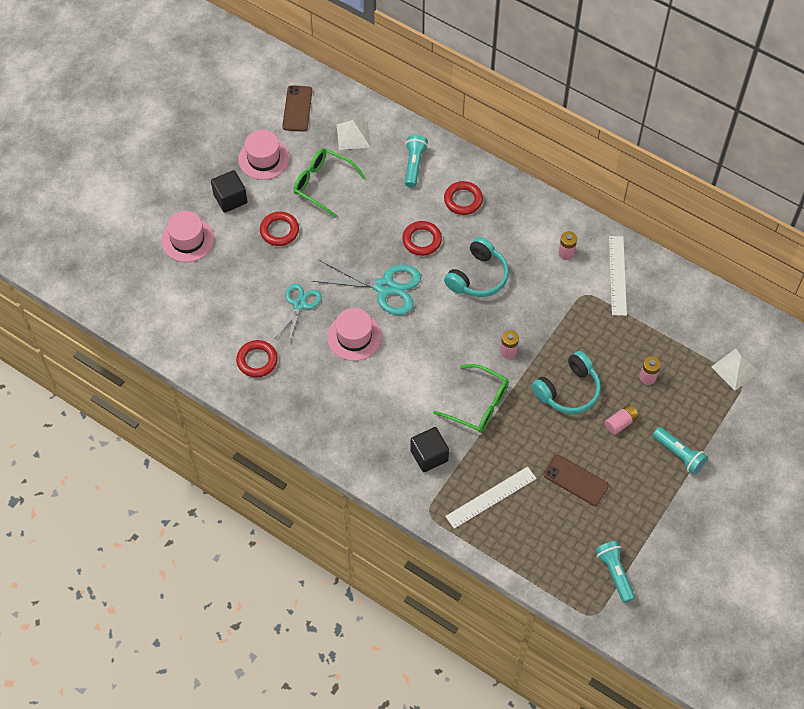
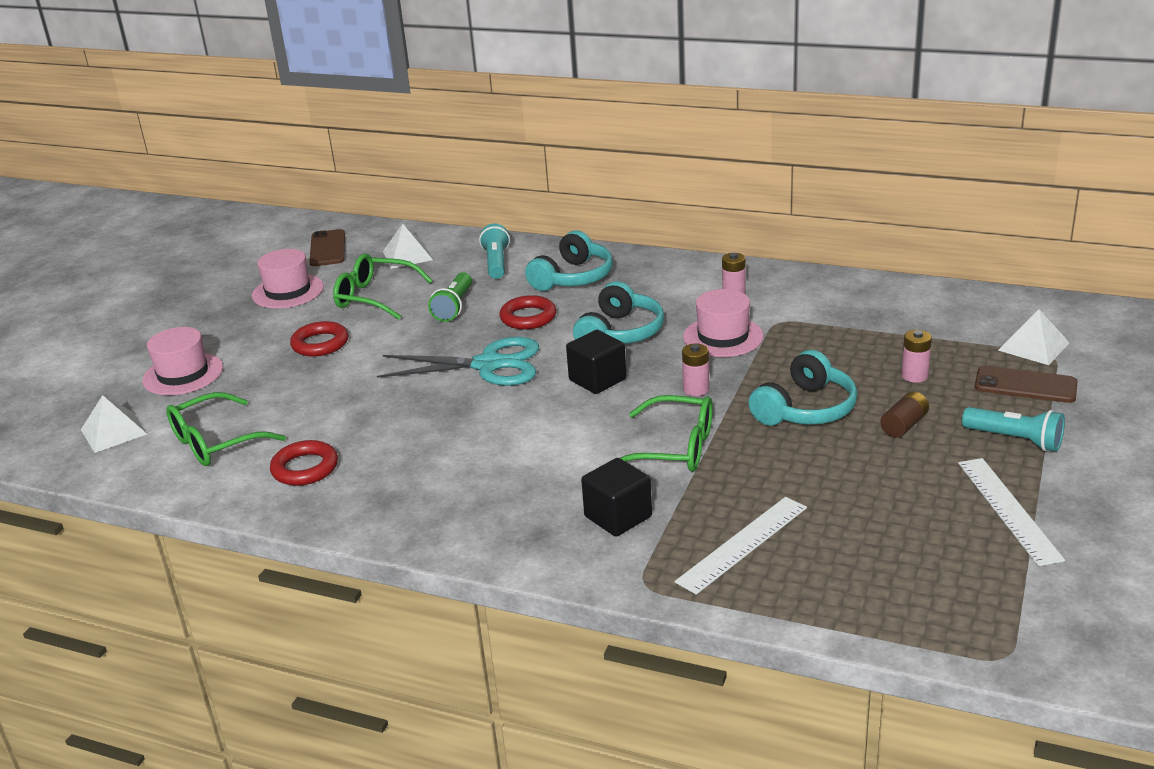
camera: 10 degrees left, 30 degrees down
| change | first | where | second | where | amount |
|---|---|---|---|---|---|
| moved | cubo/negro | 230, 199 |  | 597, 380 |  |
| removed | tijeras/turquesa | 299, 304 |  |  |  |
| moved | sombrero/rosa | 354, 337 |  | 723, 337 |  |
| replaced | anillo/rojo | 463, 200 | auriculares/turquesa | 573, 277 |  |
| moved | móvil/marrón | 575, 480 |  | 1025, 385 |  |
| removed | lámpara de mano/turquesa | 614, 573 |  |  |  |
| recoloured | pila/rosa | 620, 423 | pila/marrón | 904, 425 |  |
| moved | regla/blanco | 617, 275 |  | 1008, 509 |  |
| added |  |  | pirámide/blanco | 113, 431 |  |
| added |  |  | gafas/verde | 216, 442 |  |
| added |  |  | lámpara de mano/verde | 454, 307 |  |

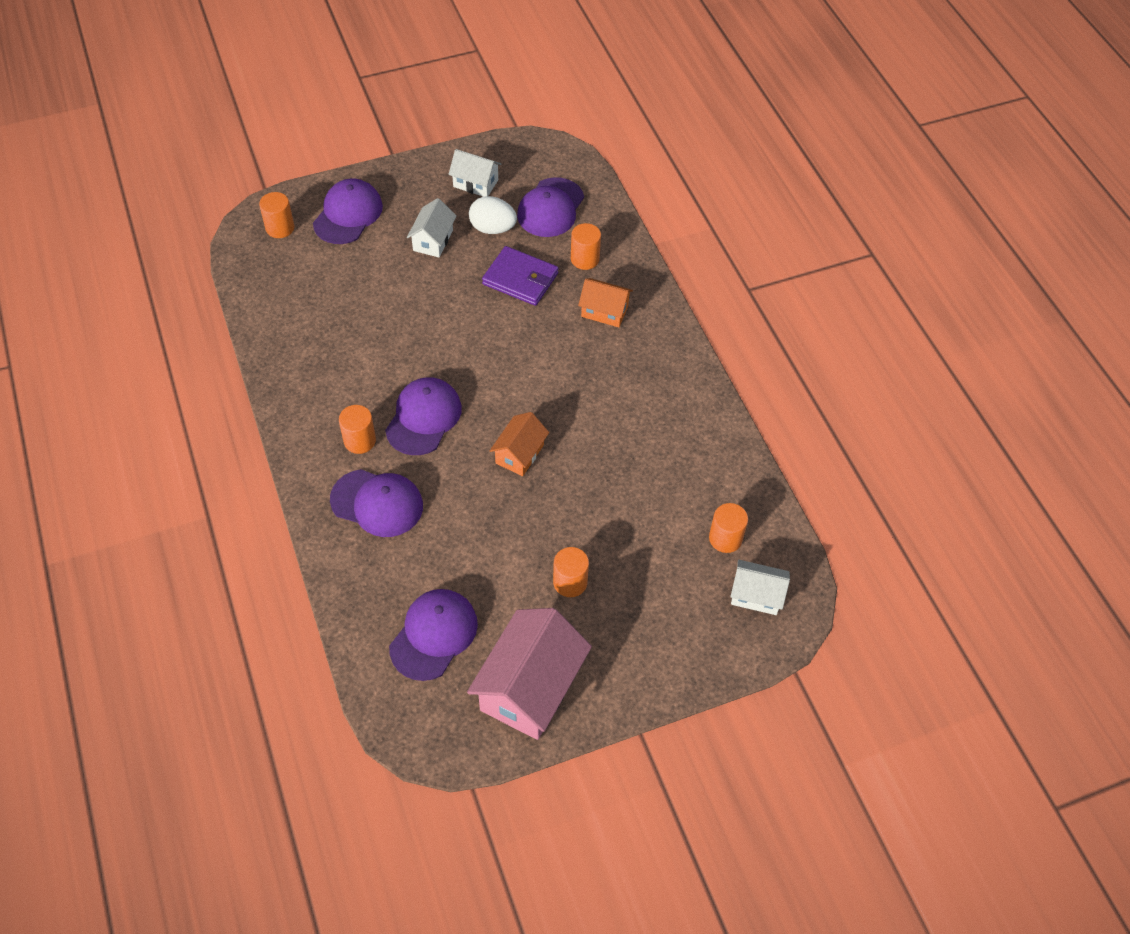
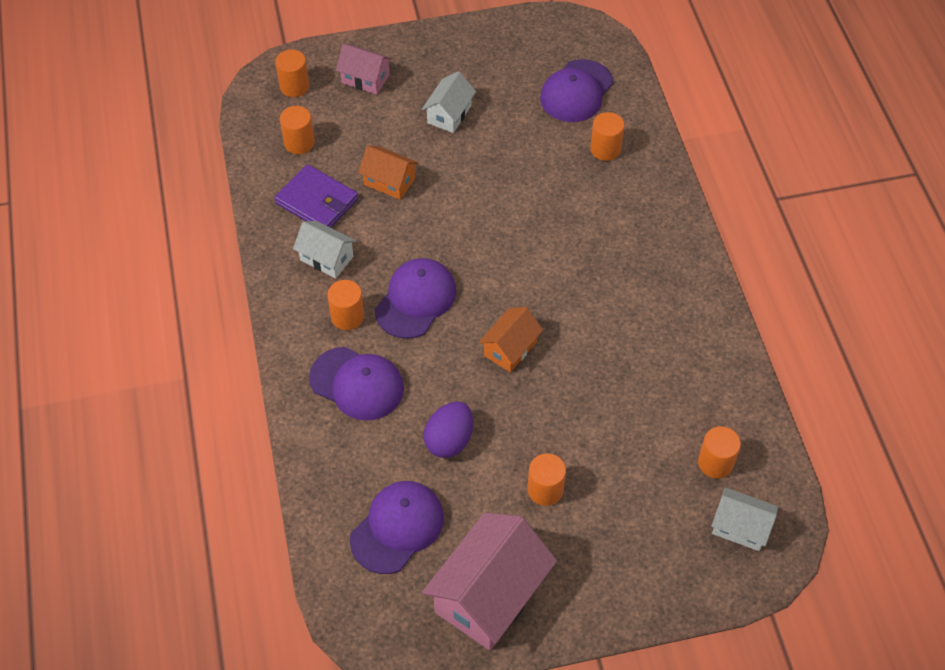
camera: 10 degrees right, 0 degrees up
| change | first | where | second | where | amount |
|---|---|---|---|---|---|
| replaced | gorra/morado | 348, 214 | casa/rosa | 365, 79 |  |
| moved | casa/blanco | 475, 183 |  | 326, 258 |  |
| removed | huevo/blanco | 492, 228 |  |  |  |
| moved | cartera/morado | 520, 279 |  | 317, 201 |  |
| moved | casa/naranja | 604, 311 |  | 389, 181 |  |
| added |  |  | cilindro/naranja | 299, 143 |  |
| added |  |  | huevo/morado | 449, 440 |  |

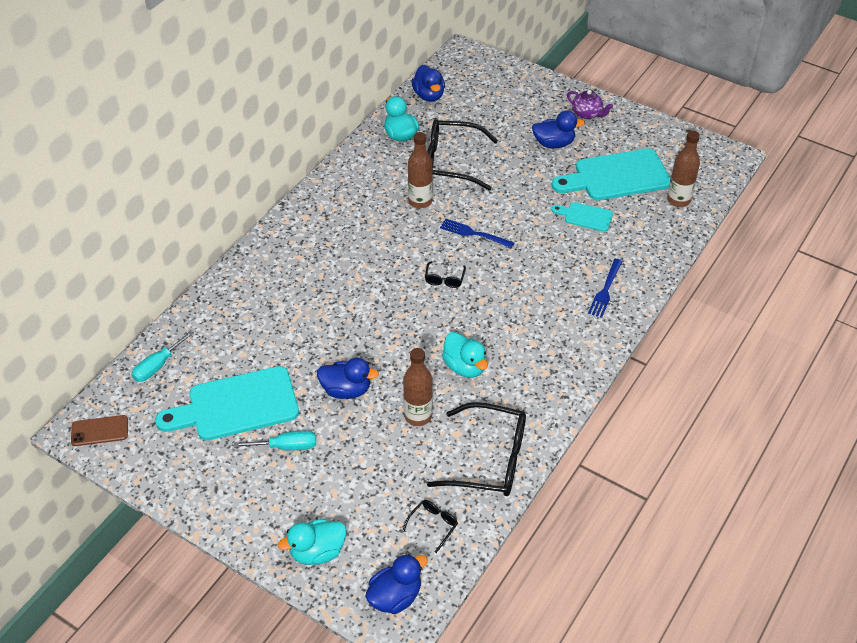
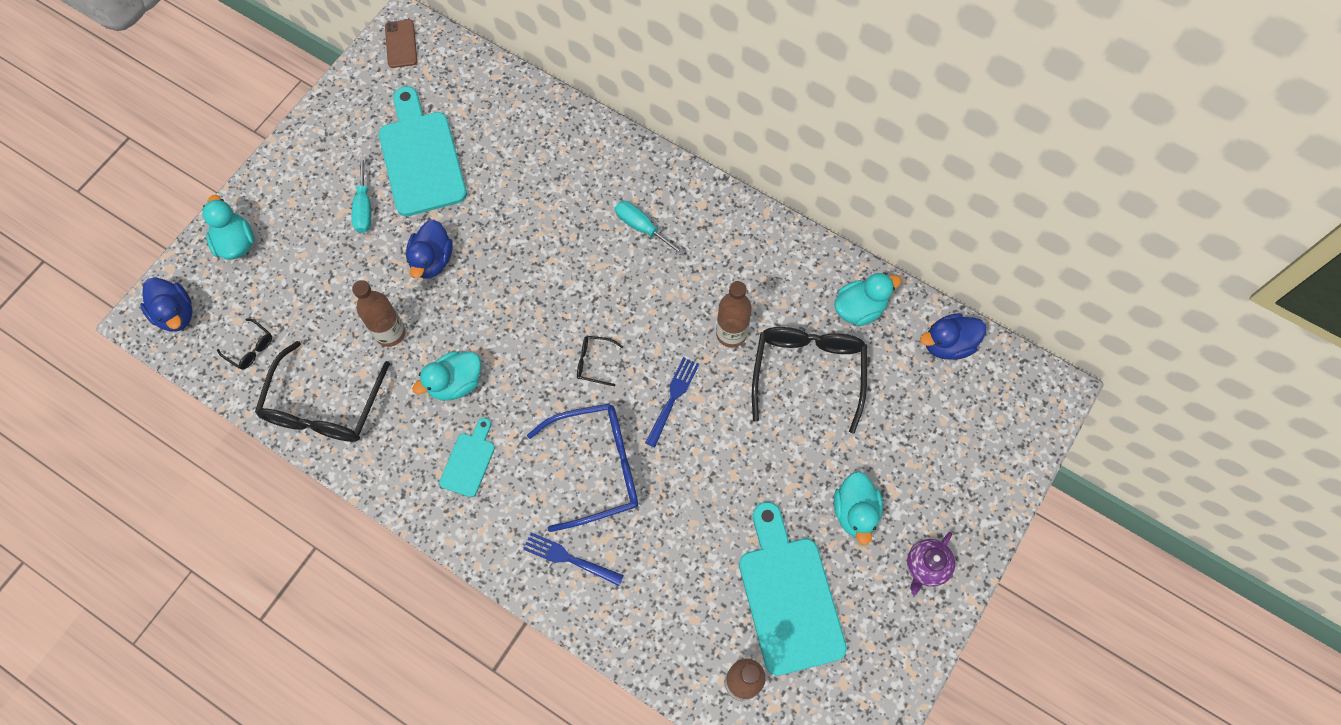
camera: 90 degrees right, 20 degrees up
| change | first | where | second | where | amount |
|---|---|---|---|---|---|
| moved | destornillador/turquesa | 157, 366 |  | 641, 227 |  |
| recoloured | pato/azul | 553, 143 | pato/turquesa | 855, 512 |  |
| moved | tabla de cortar/turquesa | 585, 216 |  | 469, 461 |  |
| added |  |  | gafas/azul | 597, 468 |  |

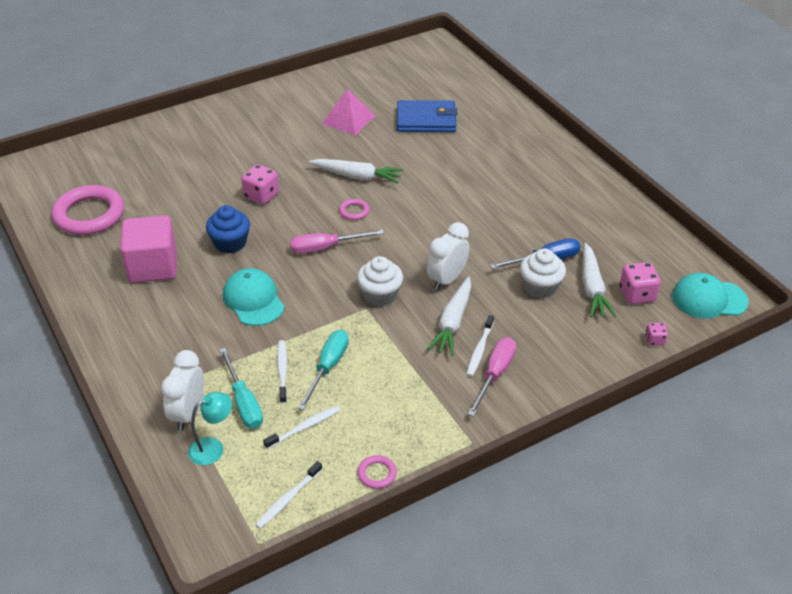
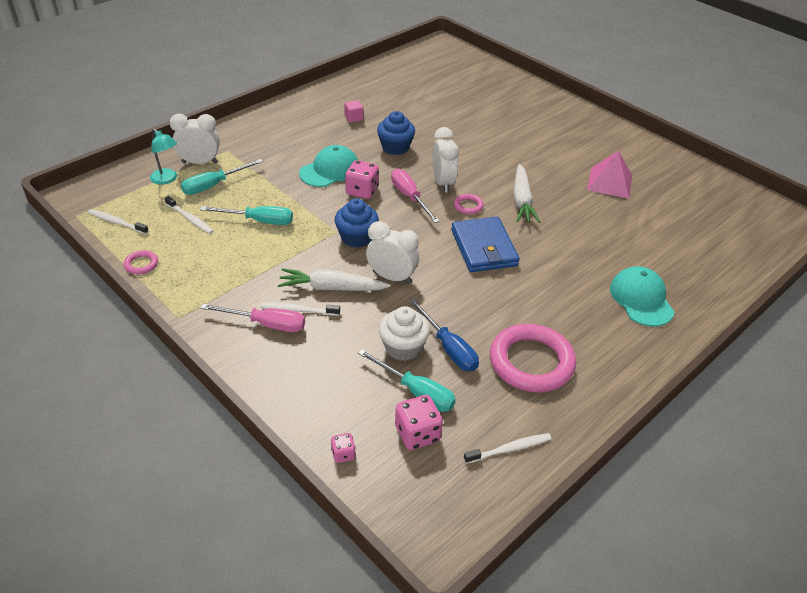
camera: 75 degrees right, 0 degrees up
| change | first | where | second | where | amount |
|---|---|---|---|---|---|
| moved | anillo/rosa | 89, 215 |  | 531, 362 |  |
| resized | cubo/rosa | 153, 267 |  | 354, 118 | x0.41 |
| moved | dado/rosa | 261, 196 |  | 362, 191 |  |
| moved | cepillo de dientes/blanco | 282, 371 |  | 509, 449 |  |
| recoloured | magdalena/blanco | 380, 295 | magdalena/azul | 356, 237 |  |
| moved | cartera/azul | 426, 120 |  | 484, 248 |  |
| replaced | zanahoria/blanco | 592, 288 | destornillador/turquesa | 416, 392 |  |
| moved | gorra/turquesa | 709, 299 |  | 641, 299 |  |
| added |  |  | despertador/blanco | 443, 183 |  |

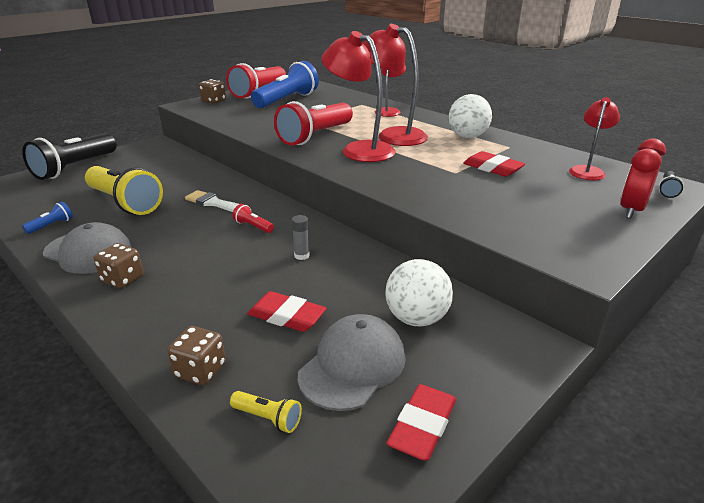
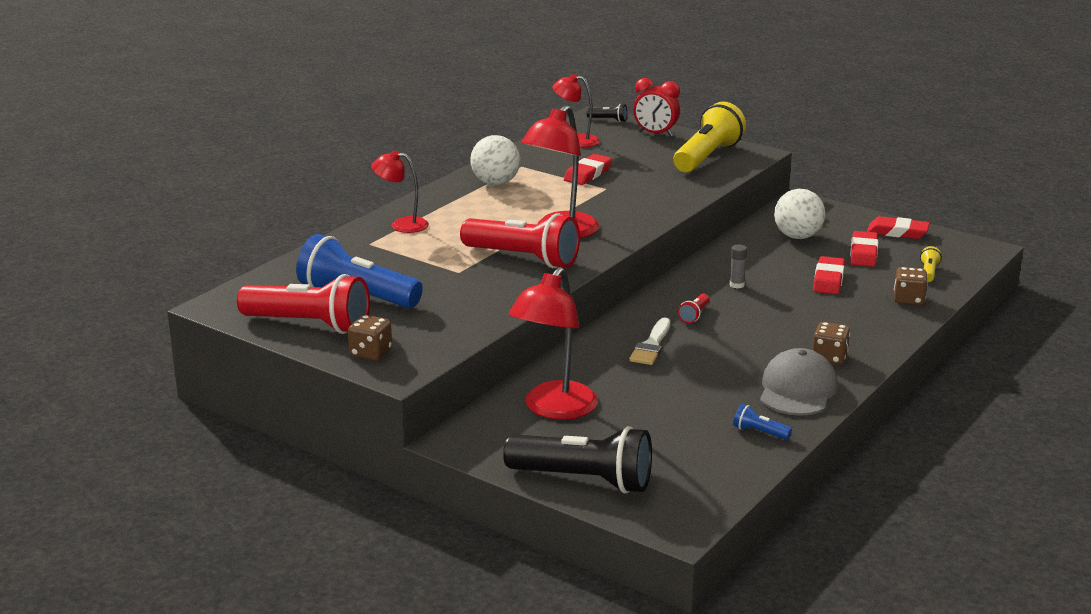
camera: 100 degrees left, 5 degrees down
| change | first | where | second | where | amount |
|---|---|---|---|---|---|
| moved | lámpara de mano/amarillo | 125, 203 |  | 707, 157 |  |
| replaced | gorra/gris | 353, 365 | goma de borrar/rojo | 863, 253 |  |
| moved | lámpara/rojo | 393, 135 |  | 554, 409 |  |

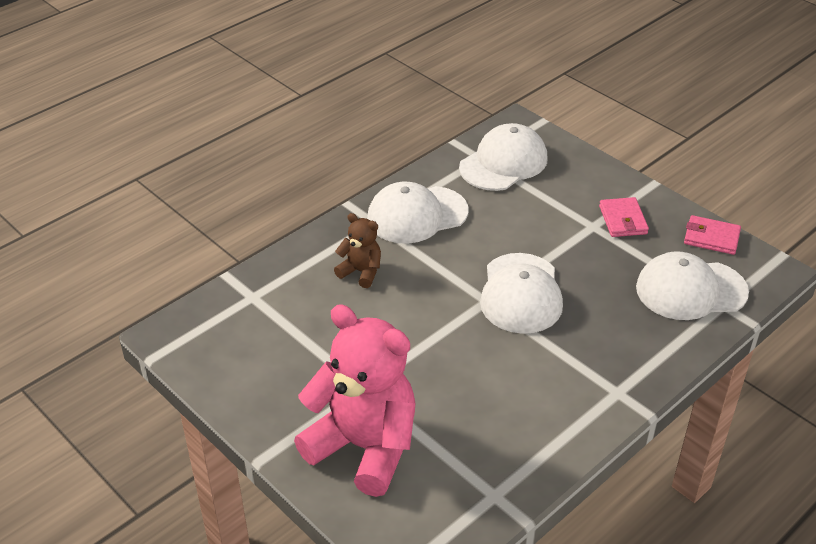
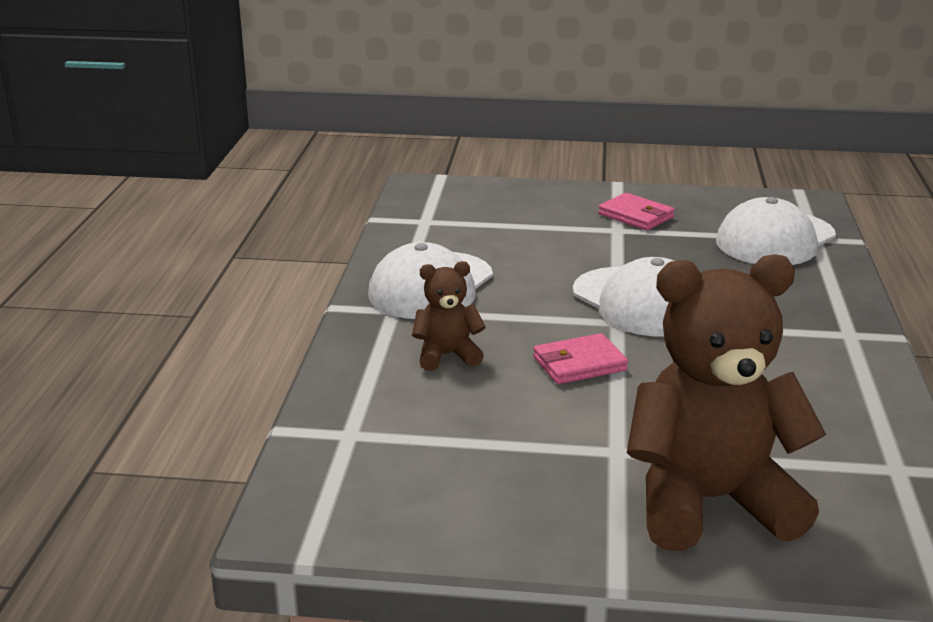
camera: 40 degrees left, 15 degrees down
| change | first | where | second | where | amount |
|---|---|---|---|---|---|
| recoloured | osito/rosa | 364, 447 | osito/marrón | 709, 502 |  |
| removed | gorra/blanco | 503, 163 |  |  |  |
| moved | cartera/rosa | 711, 238 |  | 579, 364 |  |

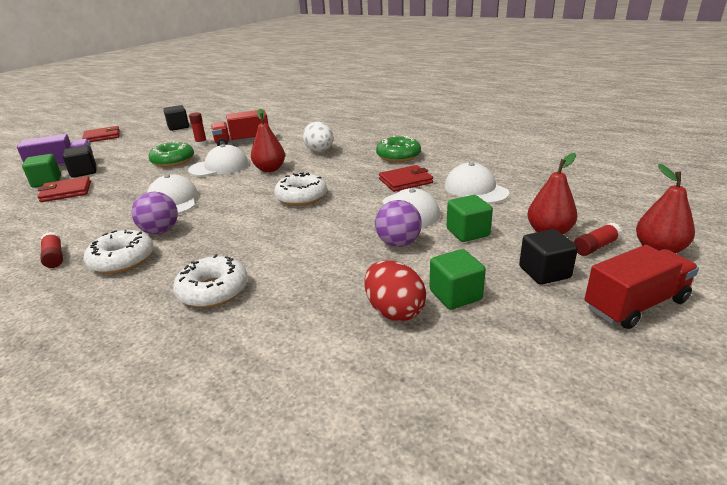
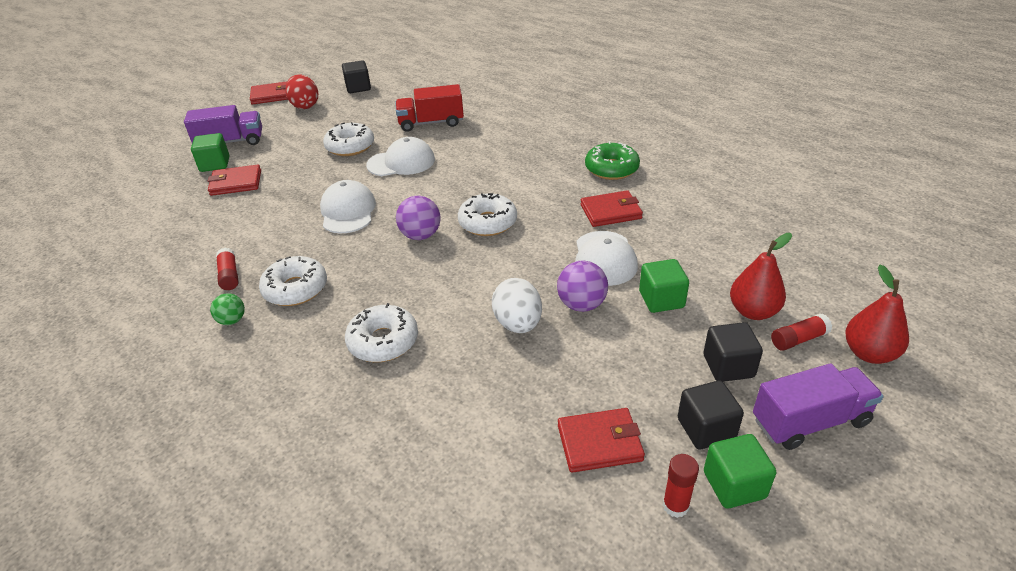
camera: 10 degrees right, 10 degrees up
| change | first | where | second | where | amount |
|---|---|---|---|---|---|
| moved | cubo/negro | 84, 172 |  | 706, 429 |  |
| moved | pelota/morado | 160, 231 |  | 421, 235 |  |
| recoloured | rosquilla/verde | 173, 161 | rosquilla/blanco | 350, 146 |  |
| moved | barra de pegamento/rojo | 201, 143 |  | 675, 505 |  |
| removed | pera/rojo | 270, 169 |  |  |  |
| moved | huevo/blanco | 320, 151 |  | 518, 324 |  |
| moved | huevo/rojo | 394, 311 |  | 305, 106 |  |
| moved | cubo/verde | 455, 295 |  | 734, 485 |  |
| removed | gorra/blanco | 475, 189 |  |  |  |
| recoloured | camión/rojo | 635, 304 | camión/morado | 810, 421 |  |
| added |  |  | pelota/verde | 232, 320 |  |
| added |  |  | cartera/rojo | 599, 443 |  |

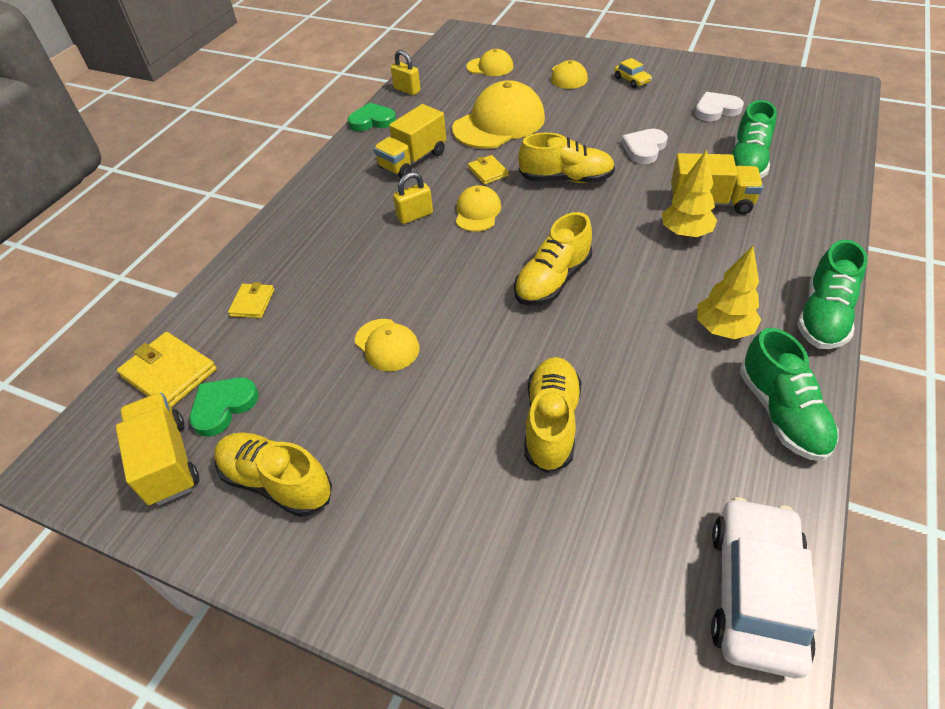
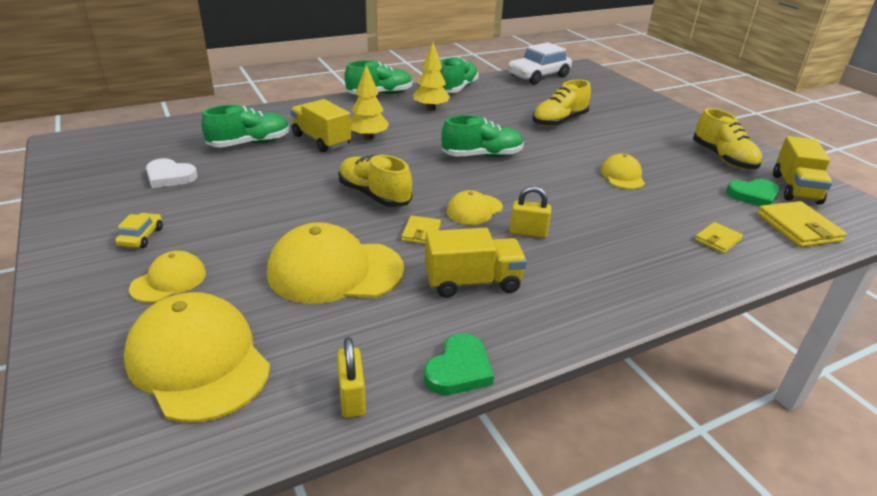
camera: 145 degrees left, 15 degrees down
| change | first | where | second | where | amount |
|---|---|---|---|---|---|
| turned | corazón/verde | 372, 121 |  | 459, 369 | 90 degrees counterclockwise |
| resized | gorra/amarillo | 490, 67 |  | 198, 361 | x1.89 |
| recoloured | zapato/amarillo | 552, 280 | zapato/verde | 482, 156 |  |
| removed | corazón/blanco | 644, 148 |  |  |  |

